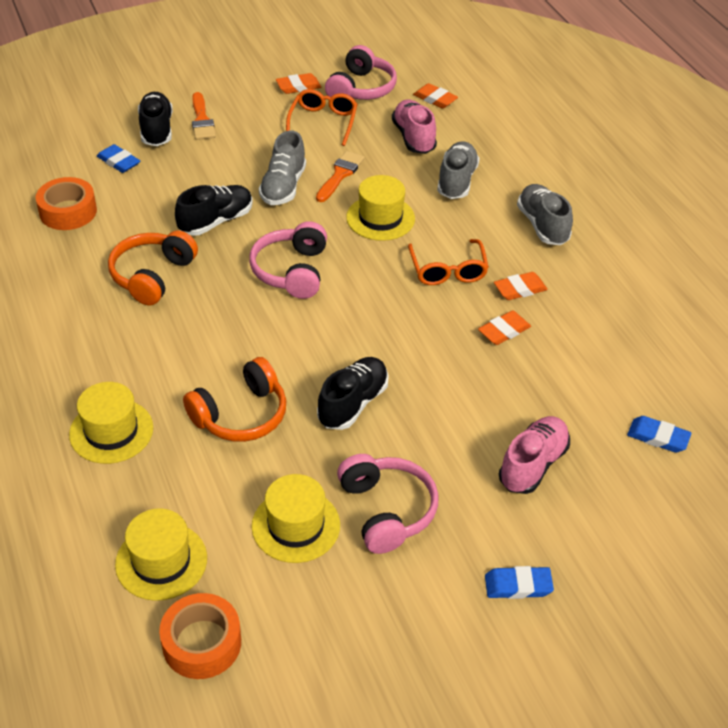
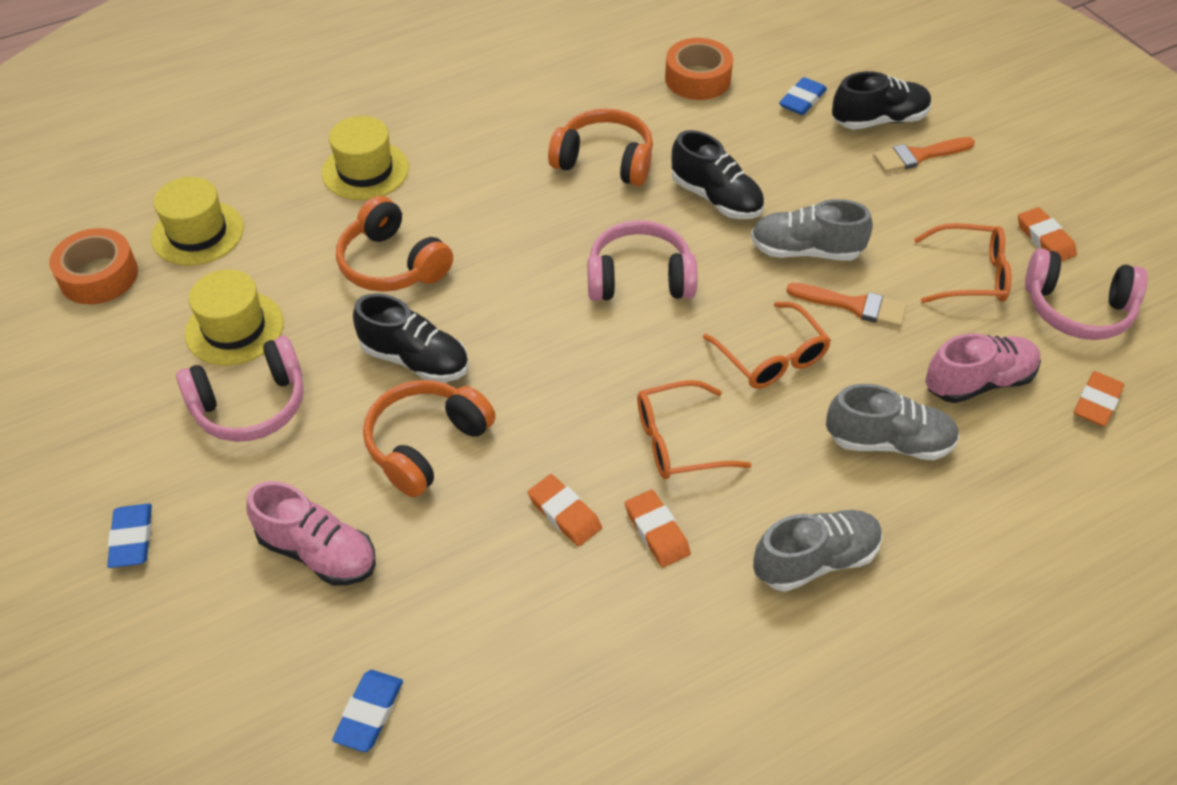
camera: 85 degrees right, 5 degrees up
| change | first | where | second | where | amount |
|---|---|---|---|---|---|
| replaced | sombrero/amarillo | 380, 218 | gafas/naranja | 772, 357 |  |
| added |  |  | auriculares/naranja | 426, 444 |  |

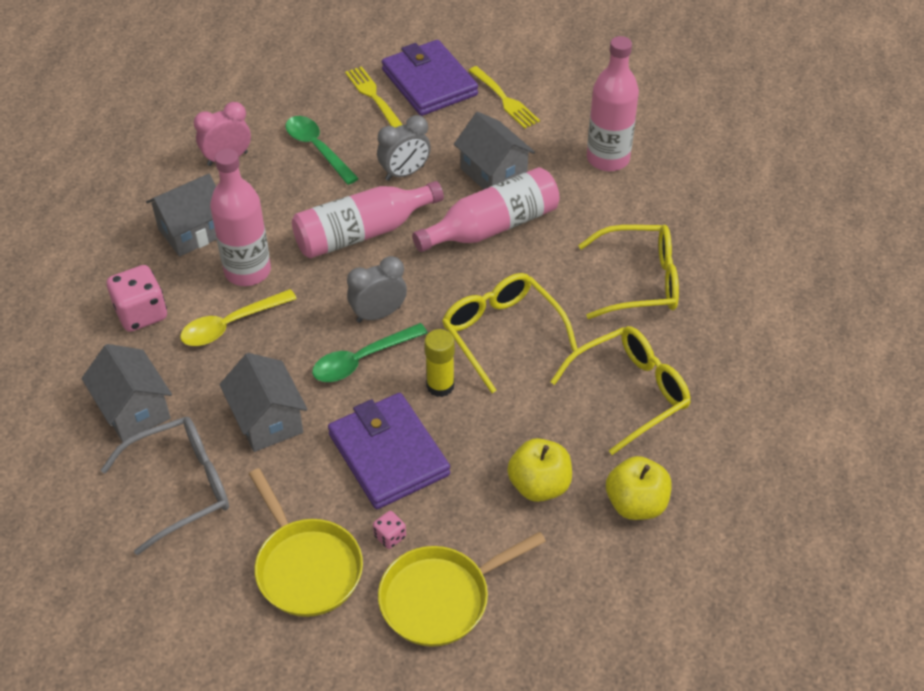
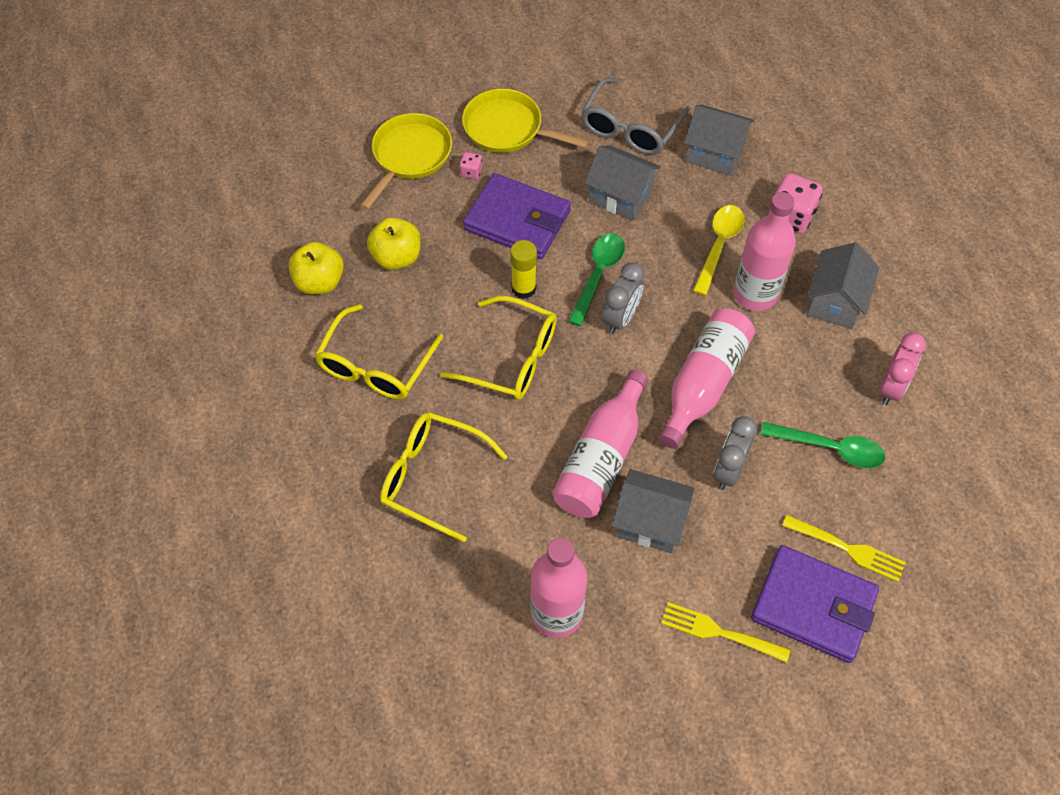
camera: 145 degrees right, 10 degrees up
| change | first | where | second | where | amount |
|---|---|---|---|---|---|
| turned | gafas/amarillo | 639, 281 |  | 433, 478 | 60 degrees clockwise |

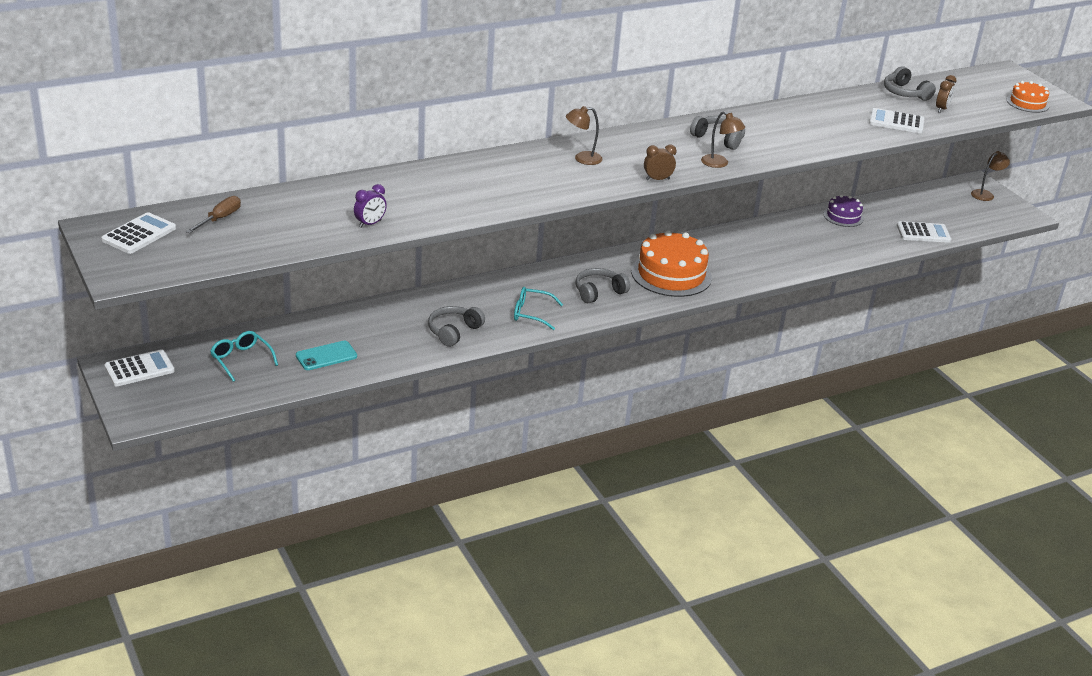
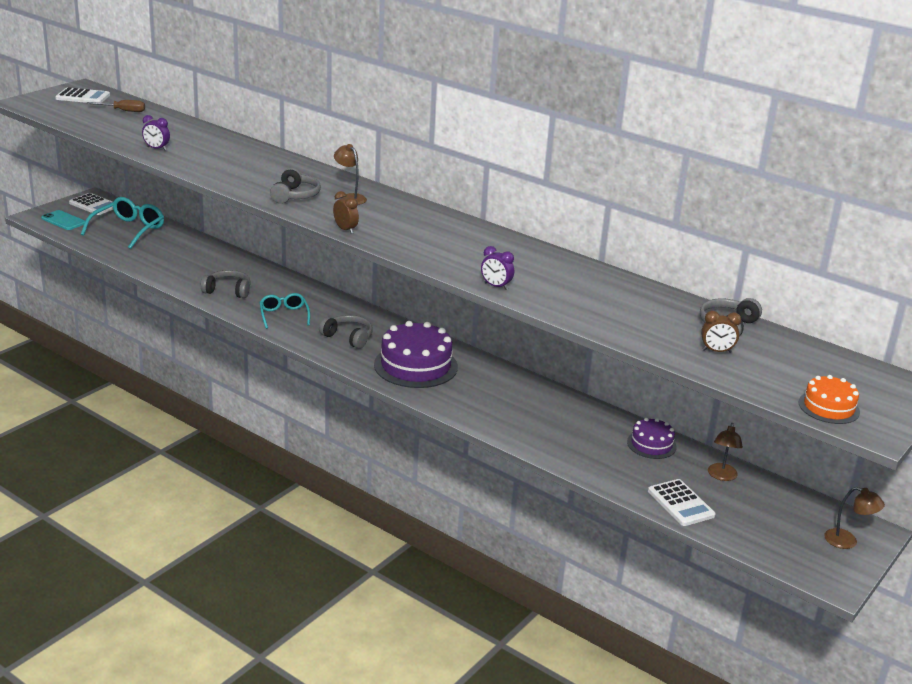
camera: 65 degrees right, 5 degrees down
| change | first | where | second | where | amount |
|---|---|---|---|---|---|
| resized | gafas/turquesa | 241, 360 |  | 128, 230 | x1.58 |
| moved | móvil/turquesa | 326, 356 |  | 63, 221 |  |
| recoloured | tarta/naranja | 671, 274 | tarta/morado | 415, 366 |  |
| moved | auriculares/gris | 719, 139 |  | 295, 196 |  |
| moved | lámpara/marrón | 719, 164 |  | 721, 476 |  |
| removed | calculadora/blanco | 896, 122 |  |  |  |
| added |  |  | despertador/morado | 496, 286 |  |

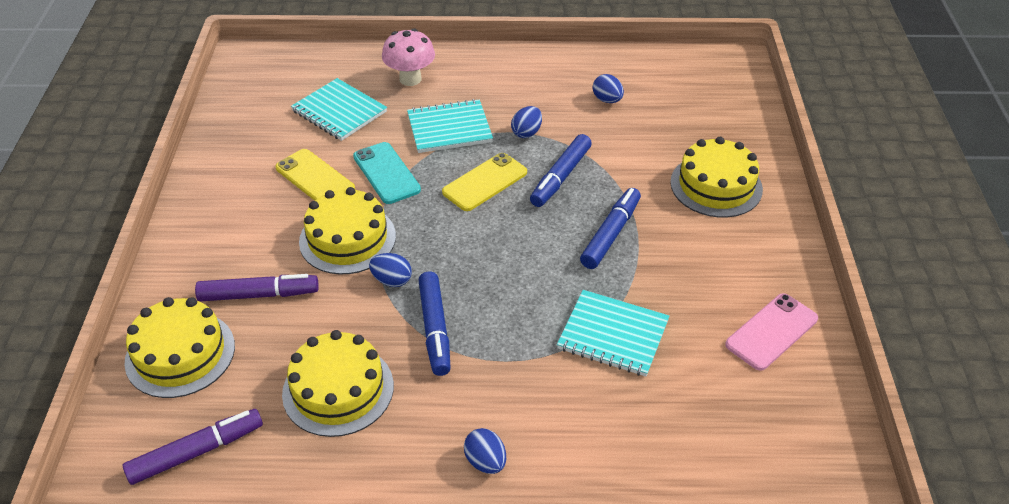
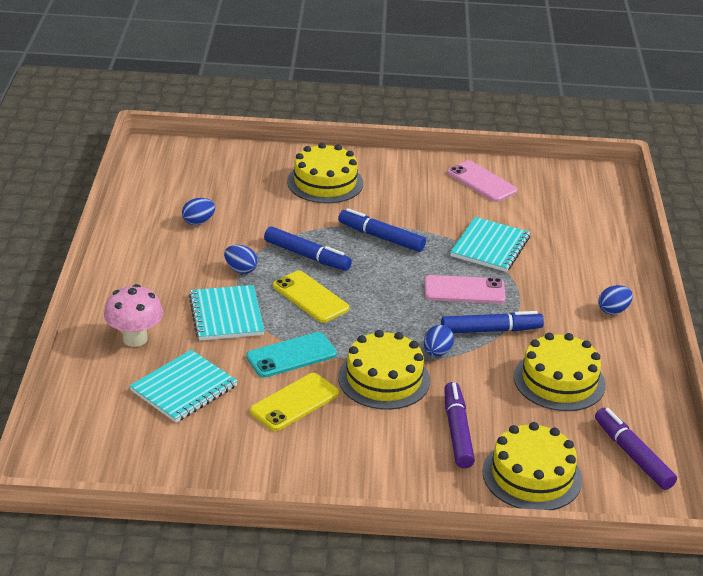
camera: 90 degrees left, 10 degrees down
| change | first | where | second | where | amount |
|---|---|---|---|---|---|
| added |  |  | móvil/rosa | 464, 290 |  |

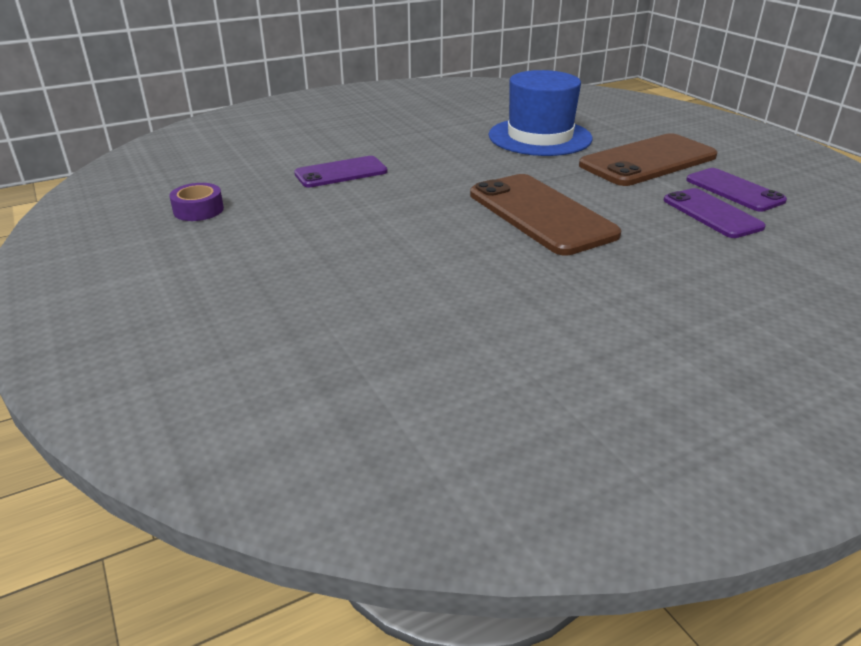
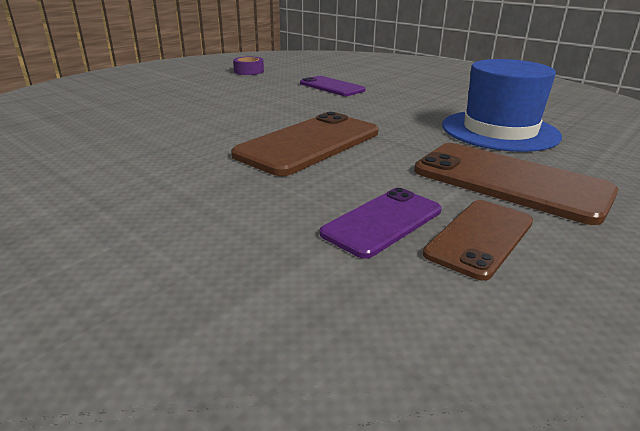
camera: 70 degrees right, 5 degrees down
| change | first | where | second | where | amount |
|---|---|---|---|---|---|
| recoloured | móvil/morado | 734, 190 | móvil/marrón | 480, 237 |  |

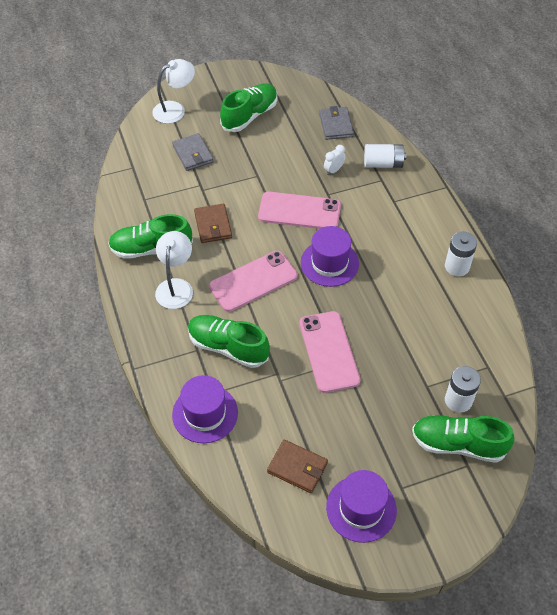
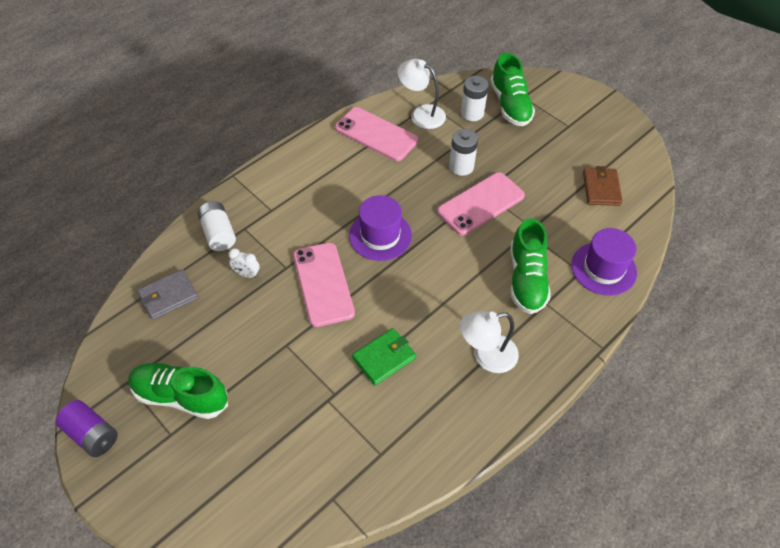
camera: 115 degrees left, 0 degrees up
| change | first | where | second | where | amount |
|---|---|---|---|---|---|
| removed | zapato/verde | 151, 249 |  |  |  |
| moved | lámpara/blanco | 175, 109 |  | 421, 114 |  |
| removed | cartera/gris | 193, 154 |  |  |  |
| recoloured | cartera/marrón | 213, 225 | cartera/verde | 384, 358 |  |
| moved | móvil/rosa | 253, 281 |  | 376, 134 |  |
| removed | sombrero/morado | 361, 508 |  |  |  |
| moved | pila/blanco | 457, 266 |  | 461, 166 |  |
| added |  |  | pila/morado | 92, 434 |  |

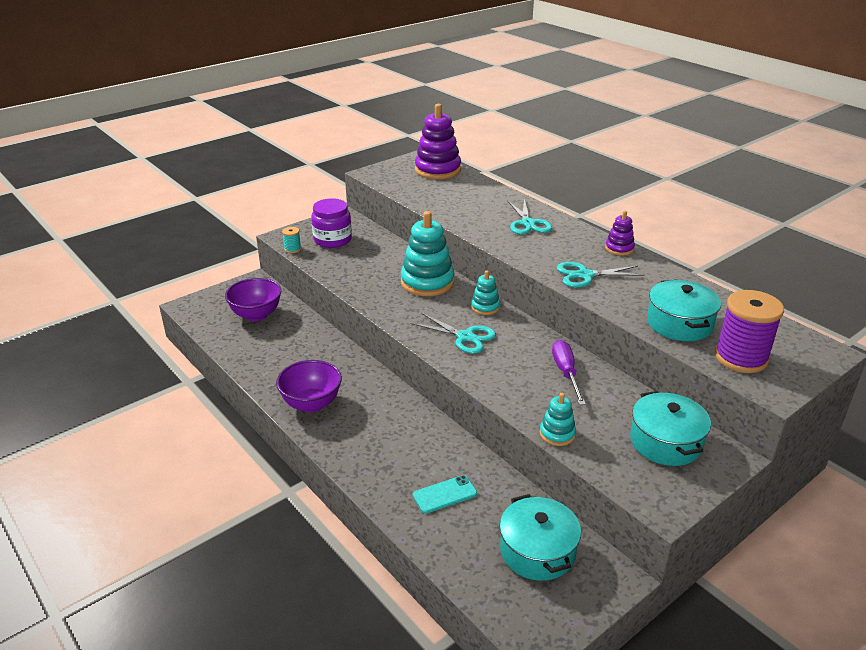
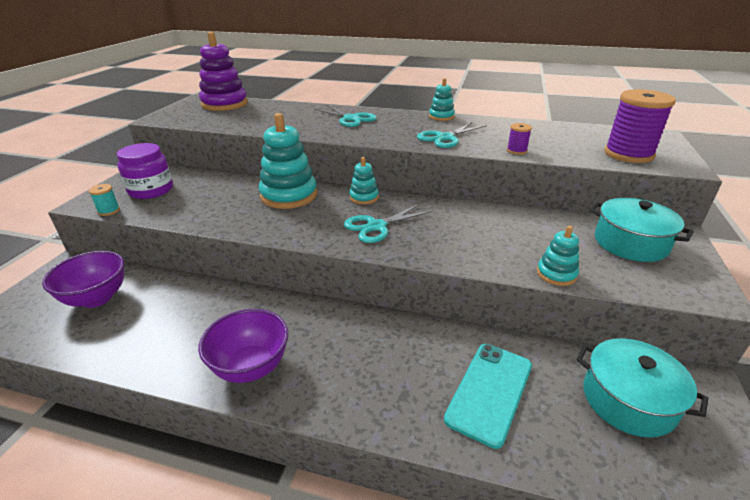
camera: 35 degrees left, 0 degrees up
| change | first | where | second | where | amount |
|---|---|---|---|---|---|
| turned | tijeras/turquesa | 465, 337 |  | 376, 226 | 150 degrees clockwise |
| resized | móvil/turquesa | 445, 494 |  | 489, 391 | x1.57 |
| removed | destornillador/morado | 566, 373 |  |  |  |
| recoloured | juguete apilable/morado | 619, 248 | juguete apilable/turquesa | 441, 116 |  |
| removed | olla/turquesa | 679, 323 |  |  |  |
| added |  |  | carrete/morado | 516, 151 |  |

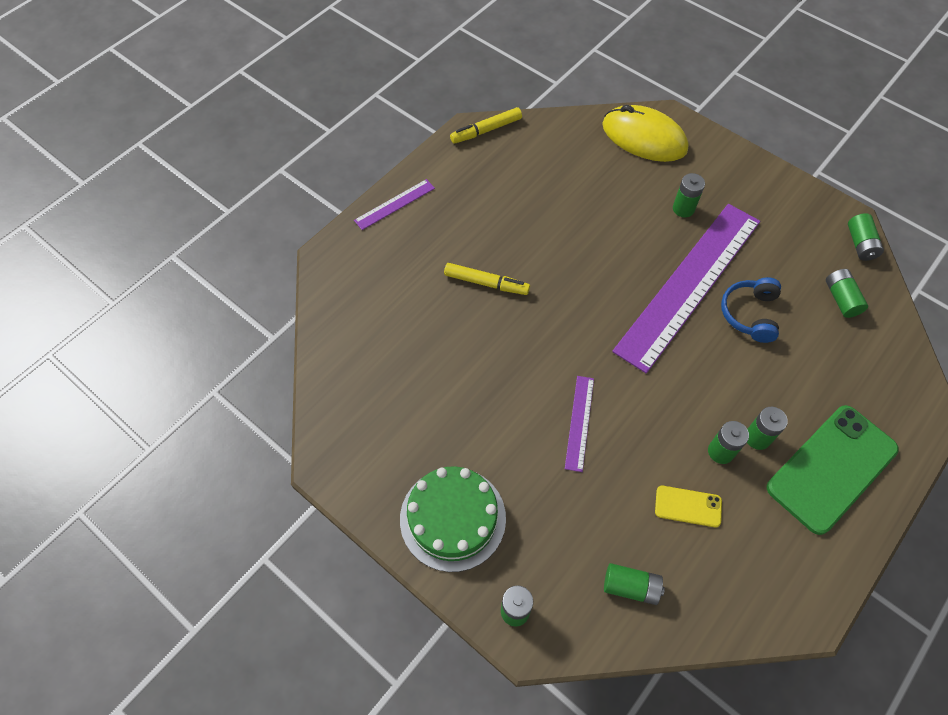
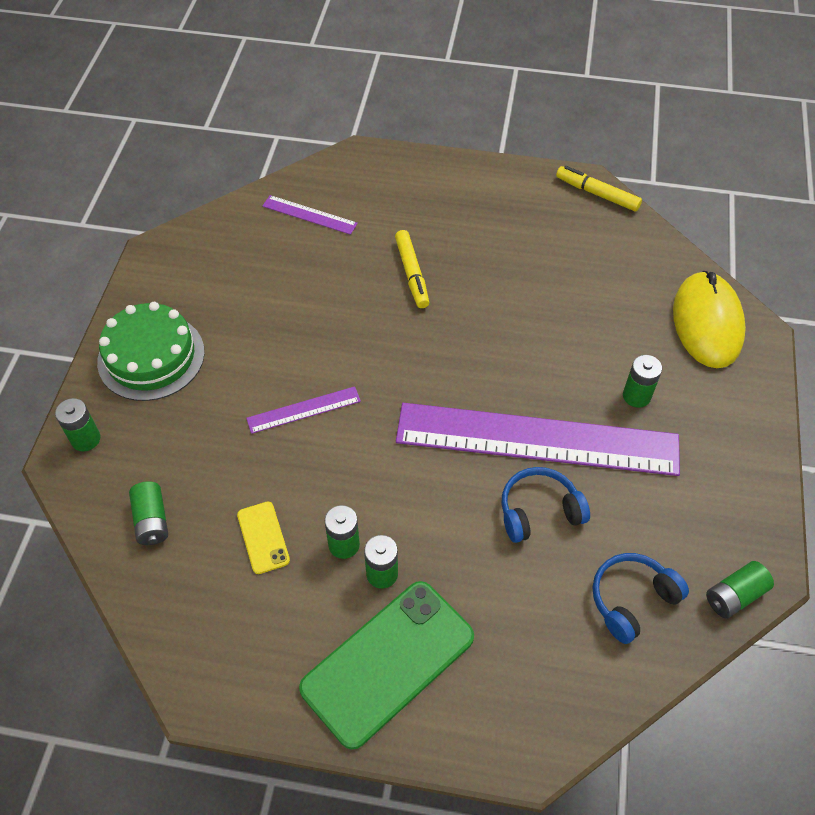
camera: 60 degrees right, 5 degrees down
| change | first | where | second | where | amount |
|---|---|---|---|---|---|
| moved | regla/morado | 395, 204 |  | 309, 215 |  |
| turned | móvil/verde | 831, 468 |  | 387, 662 | 60 degrees counterclockwise |
| replaced | pila/verde | 841, 299 | auriculares/azul | 632, 600 |  |

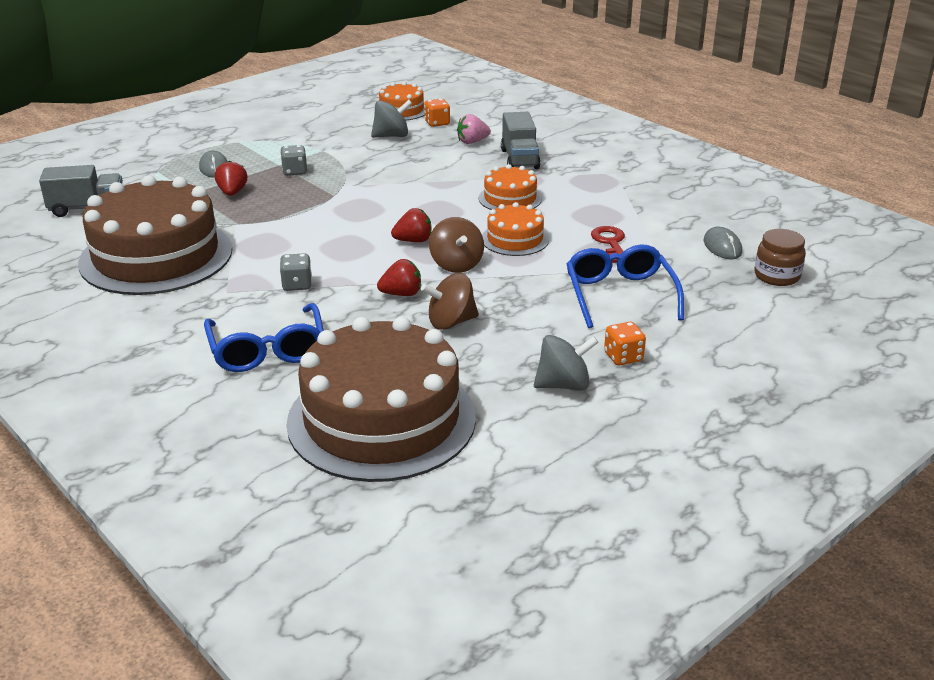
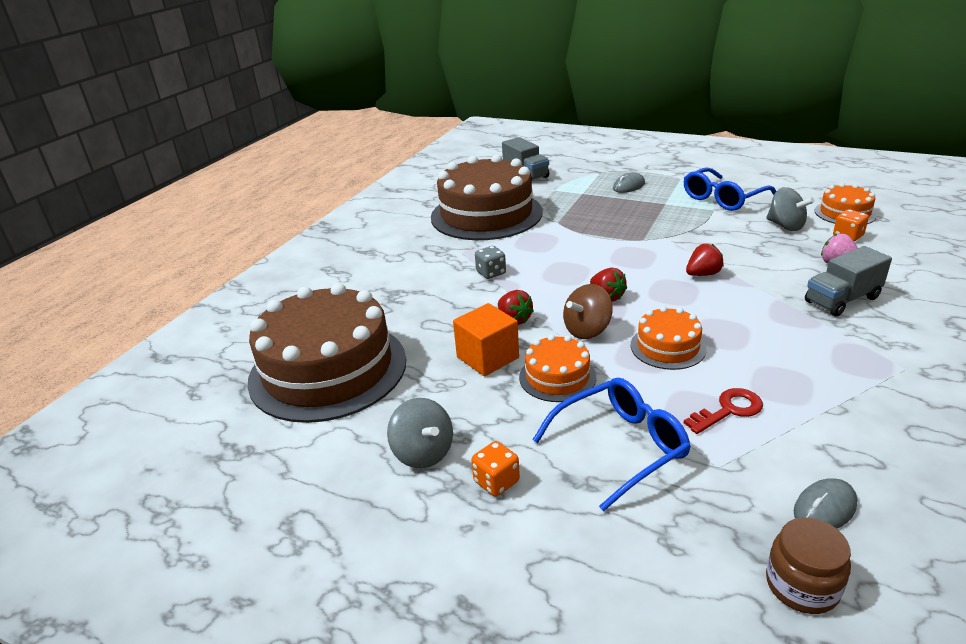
camera: 70 degrees right, 0 degrees up
| change | first | where | second | where | amount |
|---|---|---|---|---|---|
| moved | gafas/azul | 267, 350 |  | 723, 198 |  |
| moved | fresa/rojo | 232, 193 |  | 703, 274 |  |
| removed | dado/gris | 294, 171 |  |  |  |
| replaced | peonza/marrón | 451, 322 | cubo/naranja | 487, 357 |  |
| moved | tarta/naranja | 510, 198 |  | 557, 377 |  |

